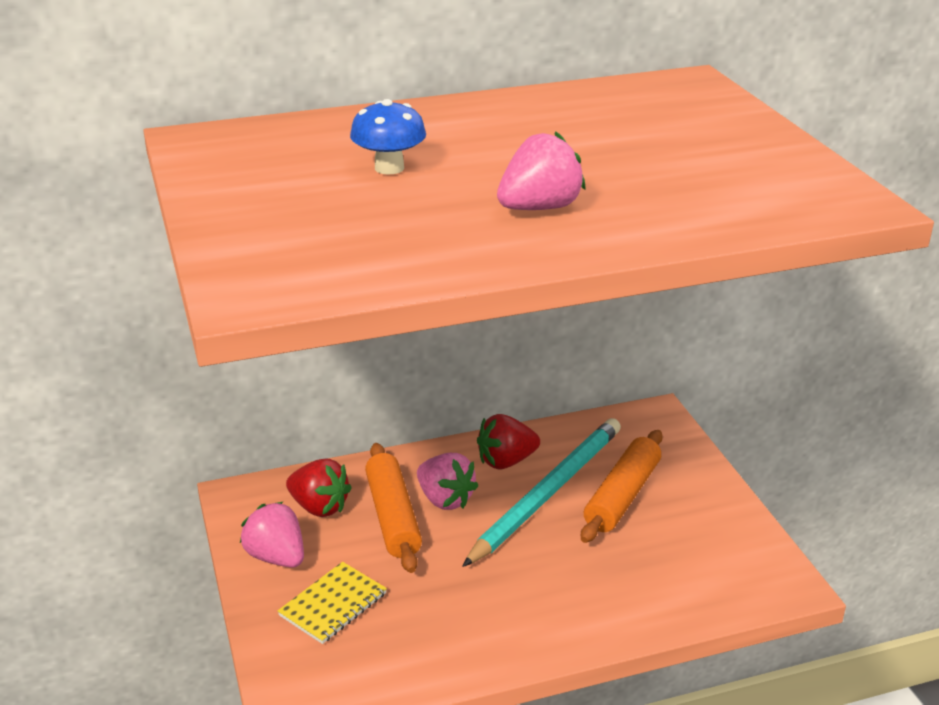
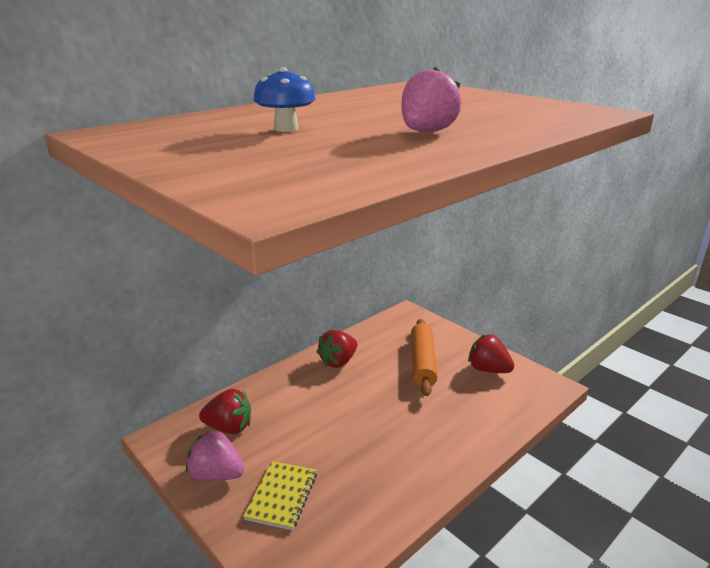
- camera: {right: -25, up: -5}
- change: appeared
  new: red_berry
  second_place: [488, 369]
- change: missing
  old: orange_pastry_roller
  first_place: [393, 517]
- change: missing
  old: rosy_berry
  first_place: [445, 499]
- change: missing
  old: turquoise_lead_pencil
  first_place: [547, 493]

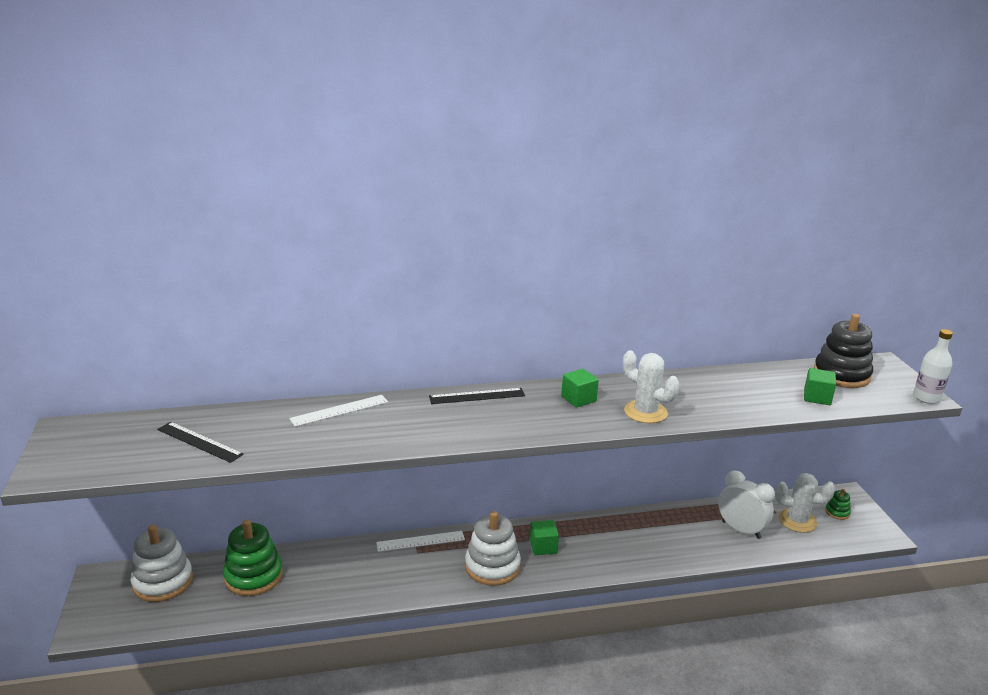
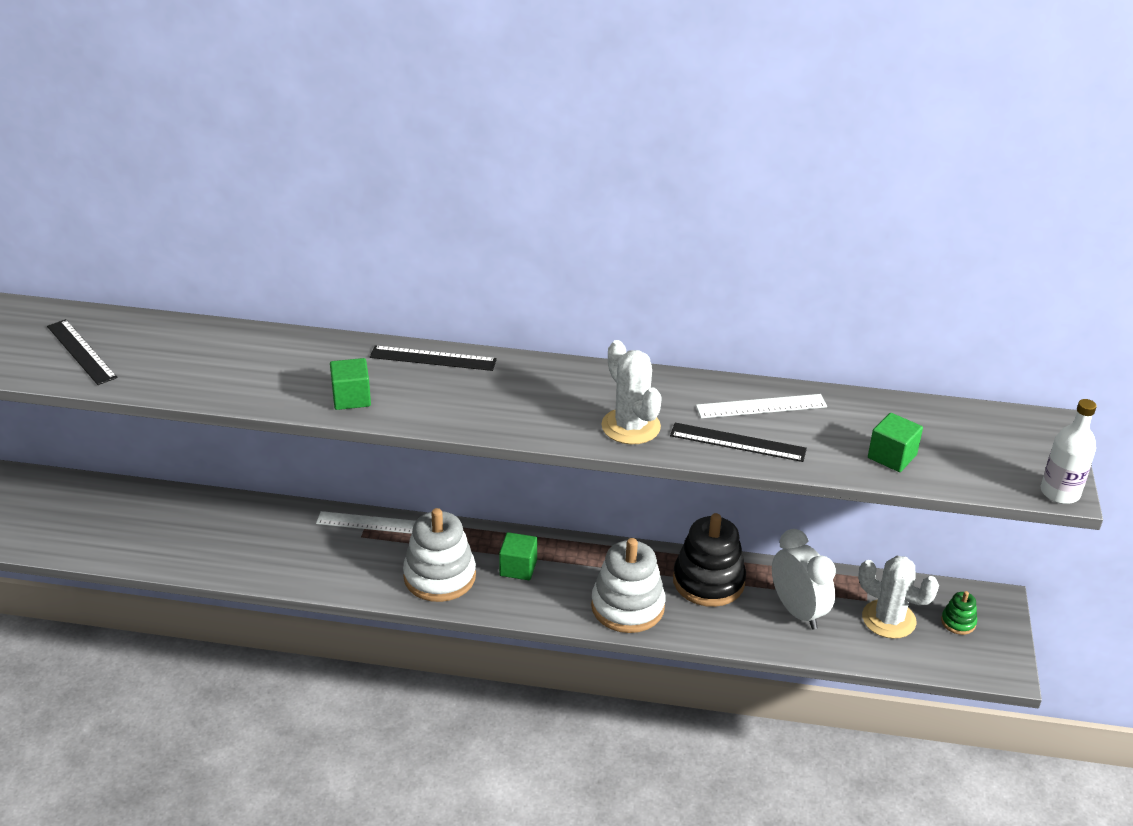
- camera: {right: 20, up: 10}
- change: relocated
  old: green_cube
  first_place: [578, 399]
  second_place: [351, 398]
- change: relocated
  old: snow-white_ring_stacker
  first_place: [163, 582]
  second_place: [627, 607]
- change: appeared
  new: jet-black_measuring_stick
  second_place: [737, 442]
- change: relocated
  old: jet-black_ring_stacker
  first_place: [841, 375]
  second_place: [708, 581]
- change: relocated
  old: snow-white_measuring_stick
  first_place: [339, 410]
  second_place: [761, 406]
- change: missing
  old: green_ring_stacker
  first_place: [253, 576]

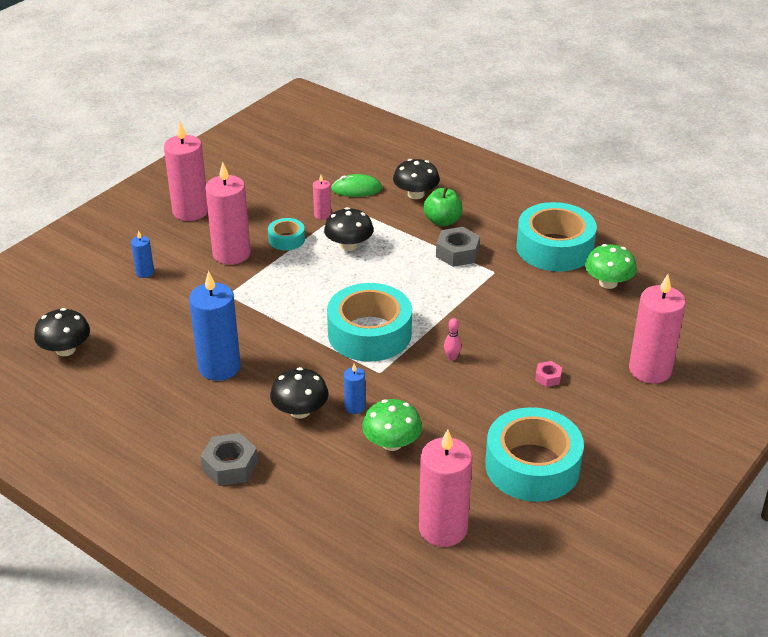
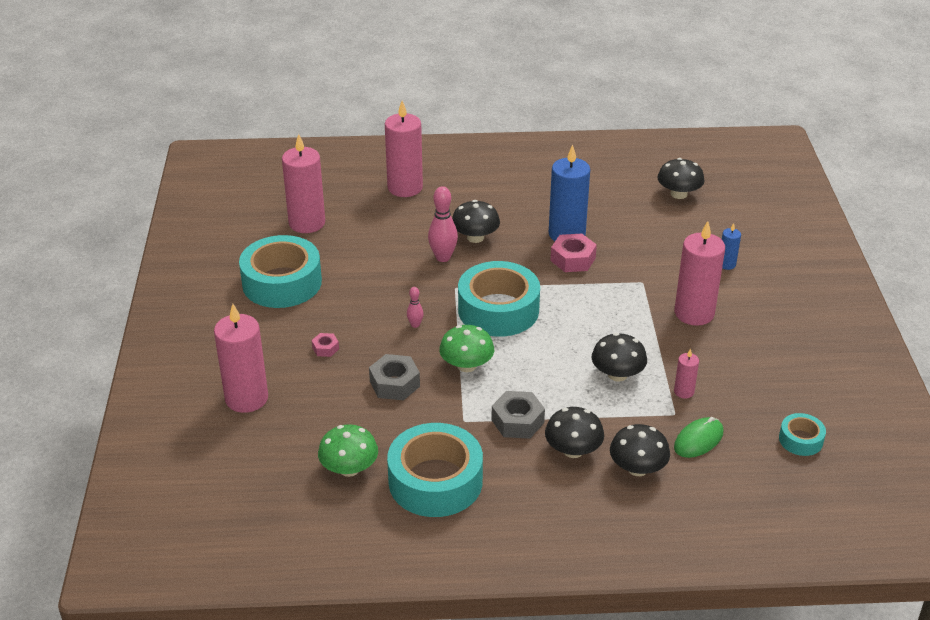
- camera: {right: 140, up: 0}
- change: relocated
  old: grey_hex_nut
  first_place: [230, 466]
  second_place: [394, 384]
- change: relocated
  old: rosy_wax_candle
  first_place: [190, 211]
  second_place: [405, 188]
- change: exchanged
  old: blue_wax_candle
  new: rosy_tenpin
  first_place: [355, 407]
  second_place: [443, 257]
- change: relocated
  old: green_toadstool
  first_place: [392, 443]
  second_place: [466, 365]
- change: exchanged
  old: green_toy_apple
  new: jet-black_toadstool
  first_place: [442, 221]
  second_place: [573, 450]
- change: appeared
  new: rosy_hex_nut
  second_place: [573, 259]
- change: relocated
  old: turquoise_sticky_tape
  first_place: [286, 239]
  second_place: [800, 440]

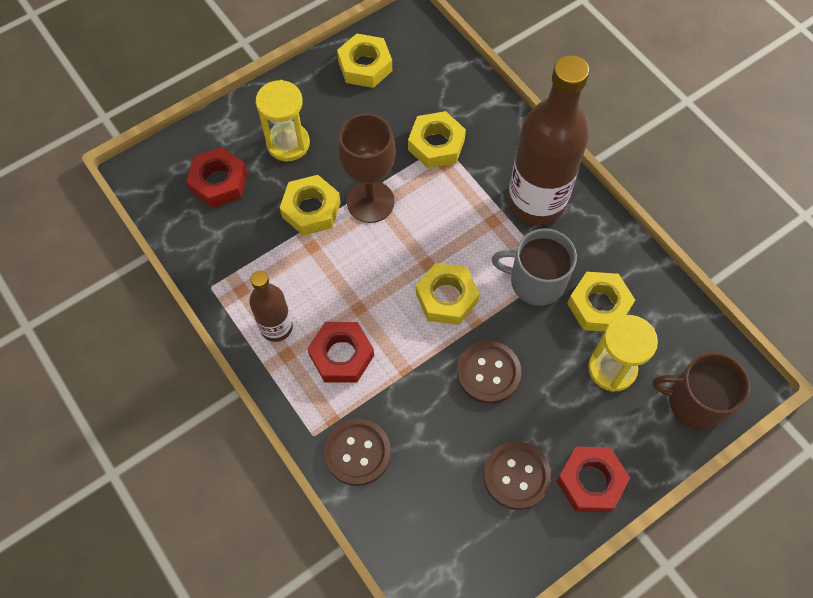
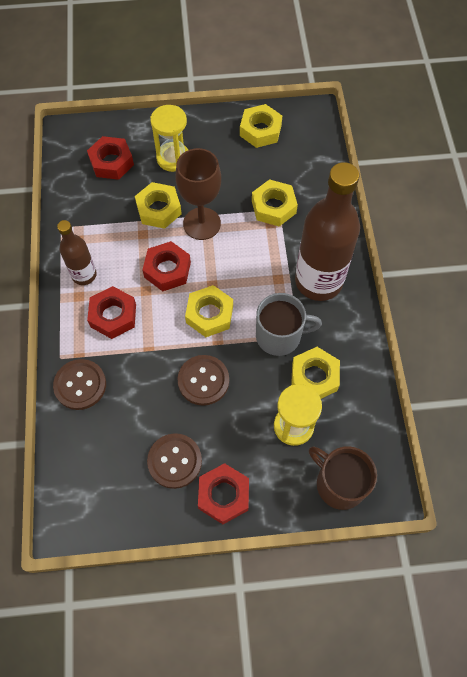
- camera: {right: 30, up: 0}
- change: appeared
  new: red_hex_nut
  second_place: [167, 270]
- change: spun
  old: grey_tea_mug
  first_place: [535, 281]
  second_place: [280, 336]
  degrees: 135

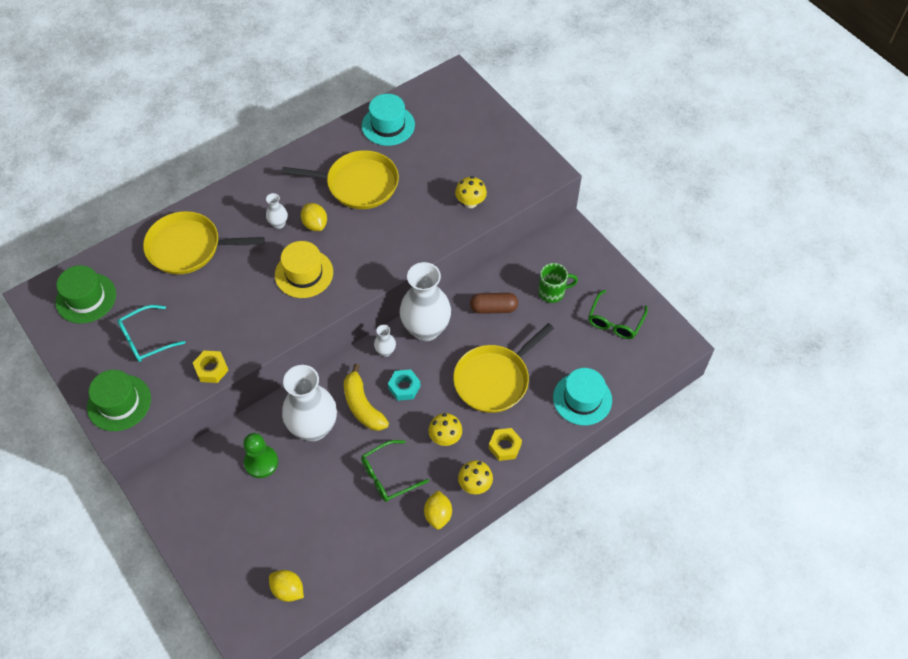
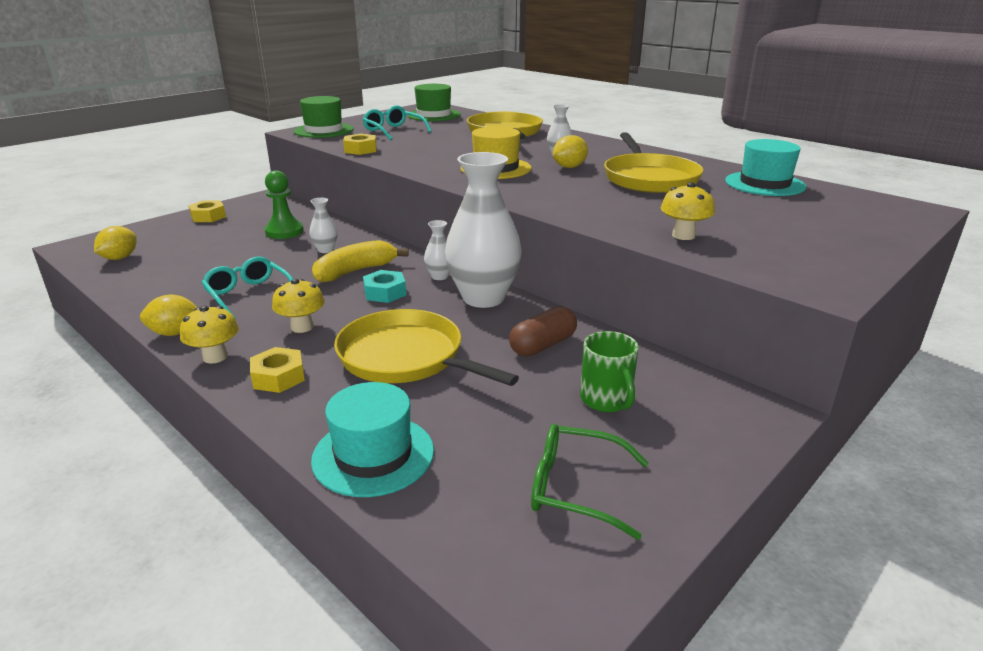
- camera: {right: 80, up: -30}
- change: appeared
  new: bright_yellow_hex_nut
  second_place: [208, 216]
- change: colour
  old: green_spectacles
  new: turquoise_spectacles
  first_place: [388, 476]
  second_place: [249, 295]
- change: size
  old: snow-white_vase
  first_place: [313, 427]
  second_place: [325, 250]
  factor: 0.43
- change: spun
  old: dark_brown_pill_shape
  first_place: [493, 308]
  second_place: [543, 345]
  degrees: 60

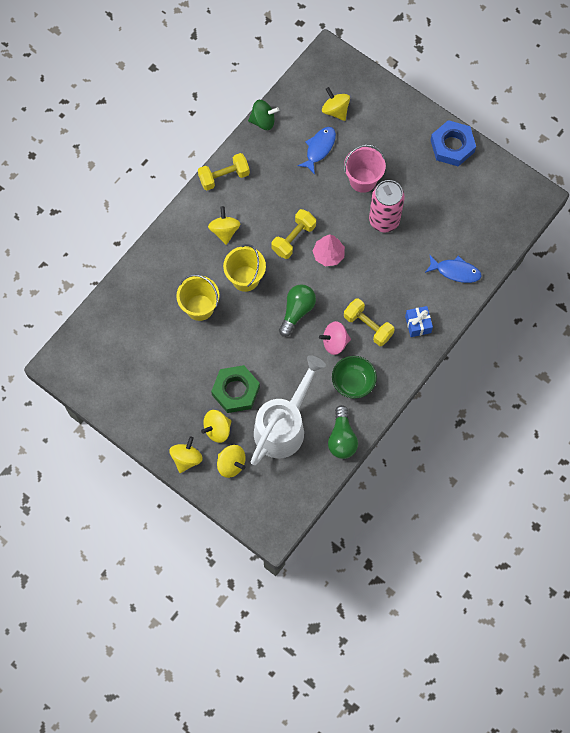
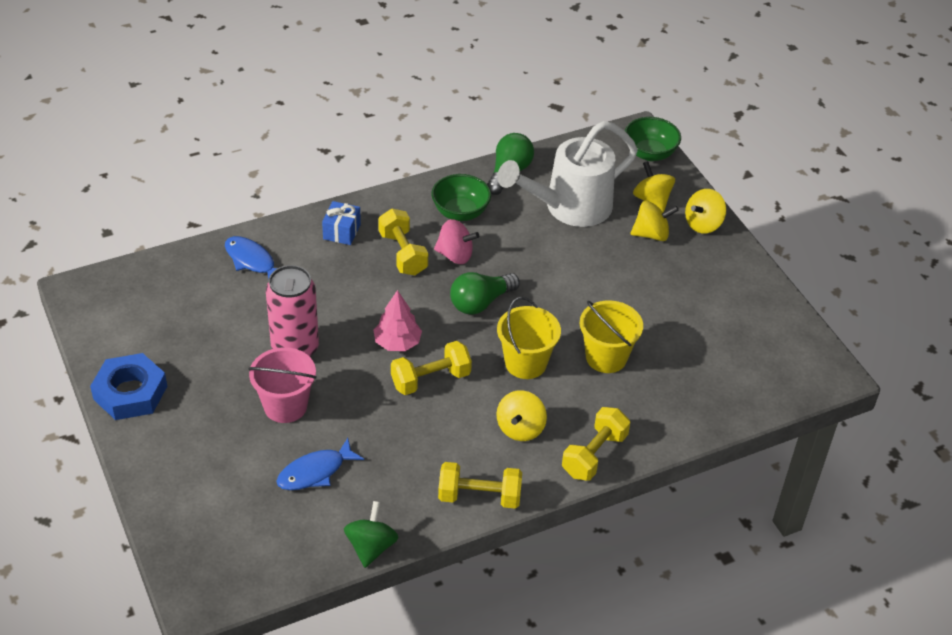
- camera: {right: -155, up: -25}
- change: spun
  old: green_spinning_top
  first_place: [263, 121]
  second_place: [371, 547]
  degrees: 75
- change: appeared
  new: bright_yellow_dumbbell
  second_place: [594, 455]
- change: appeared
  new: green_serving_bowl
  second_place: [649, 153]
- change: missing
  old: green_hex_nut
  first_place: [236, 391]
- change: missing
  old: bright_yellow_spinning_top
  first_place: [335, 110]

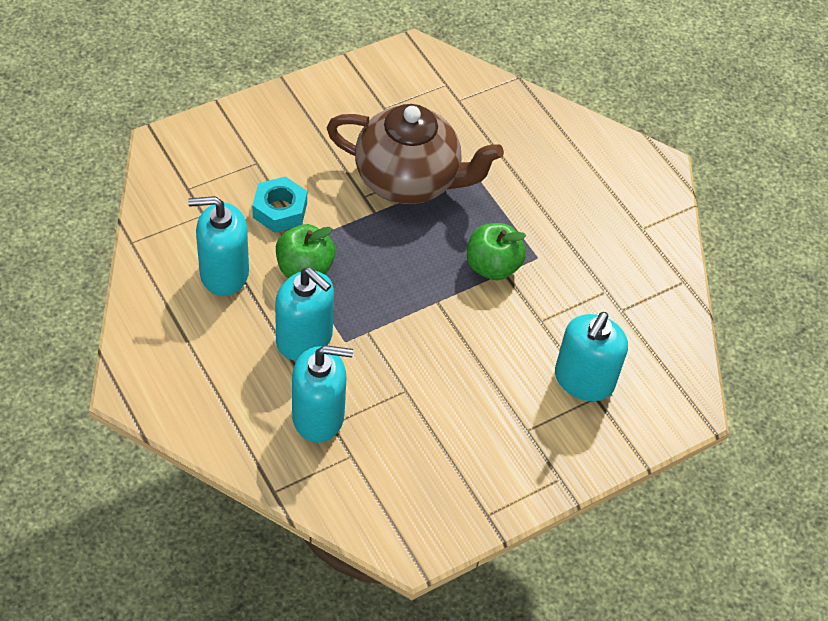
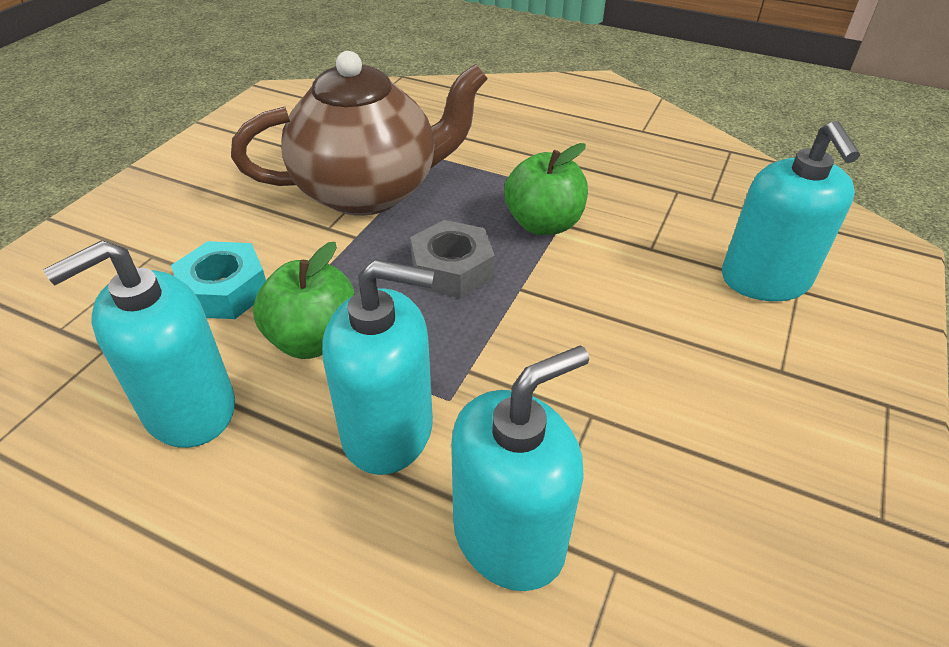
- camera: {right: -30, up: -10}
- change: appeared
  new: grey_hex_nut
  second_place: [452, 269]

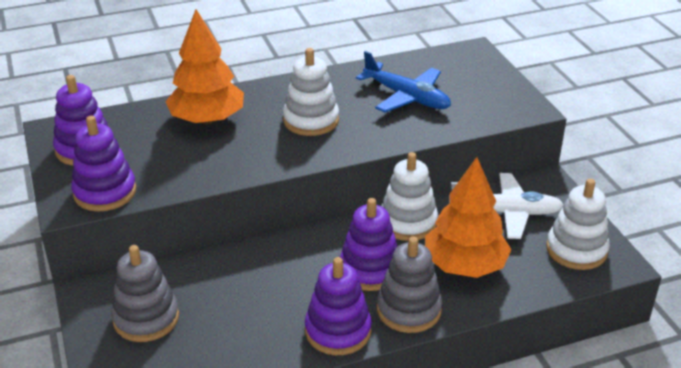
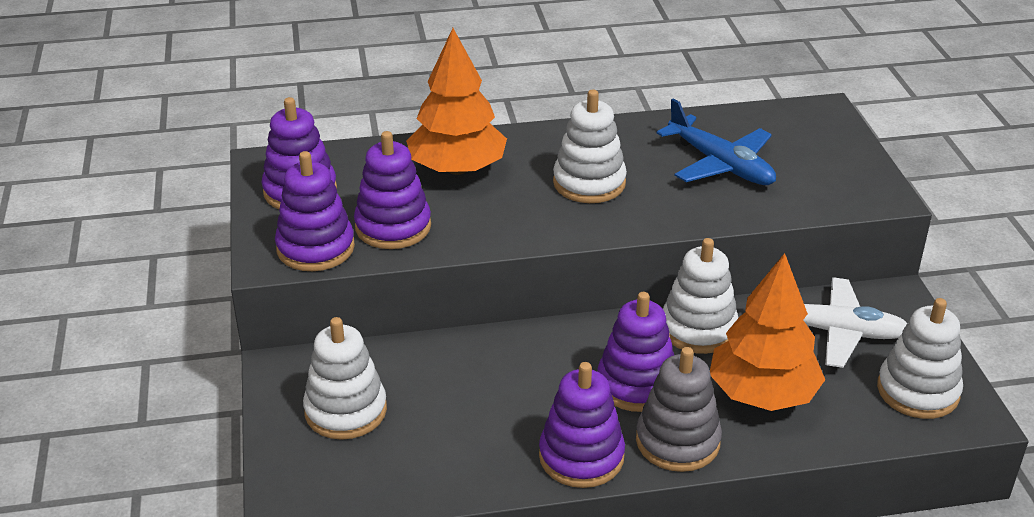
- camera: {right: 10, up: 0}
- change: colour
  old: grey_ring_stacker
  new: snow-white_ring_stacker
  first_place: [146, 318]
  second_place: [346, 411]
- change: appeared
  new: purple_ring_stacker
  second_place: [393, 227]

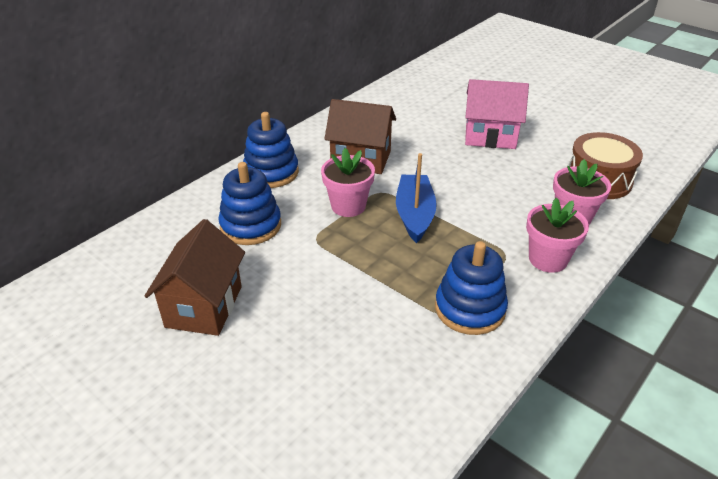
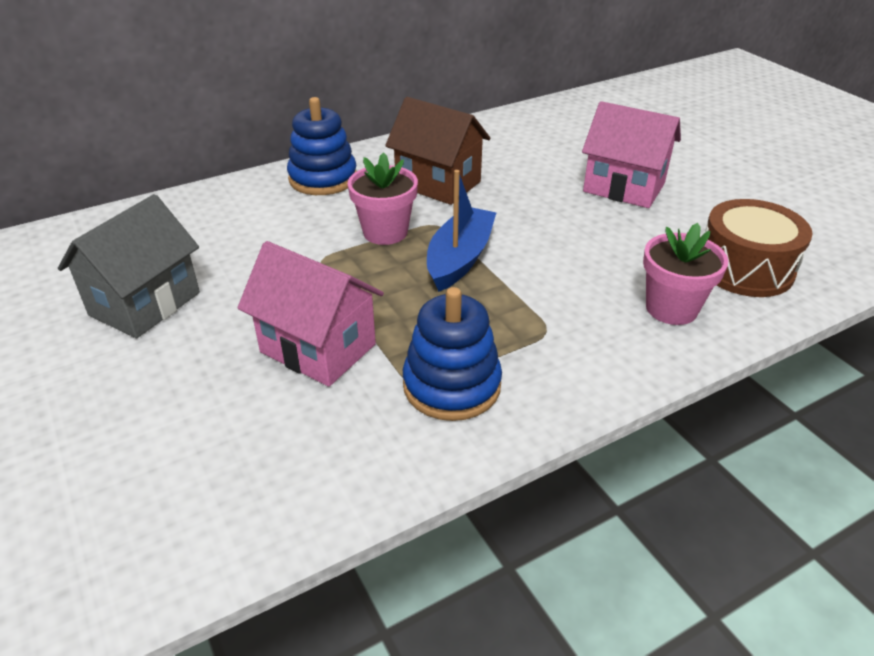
- camera: {right: 20, up: 0}
- change: colour
  old: dark_brown_cottage
  new: grey_cottage
  first_place: [204, 306]
  second_place: [145, 304]
- change: appeared
  new: rosy_cottage
  second_place: [318, 348]
- change: missing
  old: blue_ring_stacker
  first_place: [251, 226]
- change: missing
  old: rosy_flower_pot
  first_place: [548, 259]

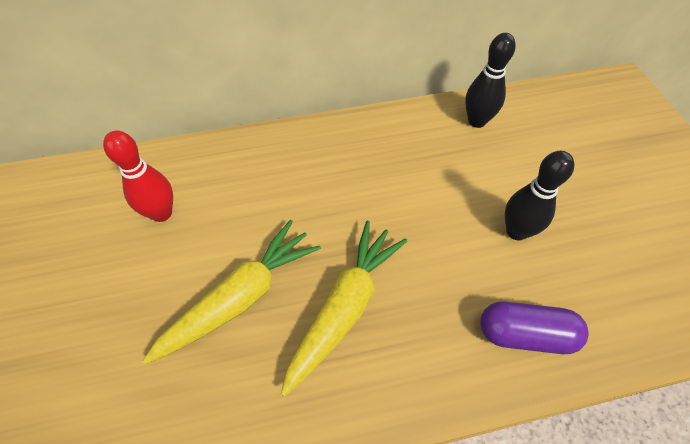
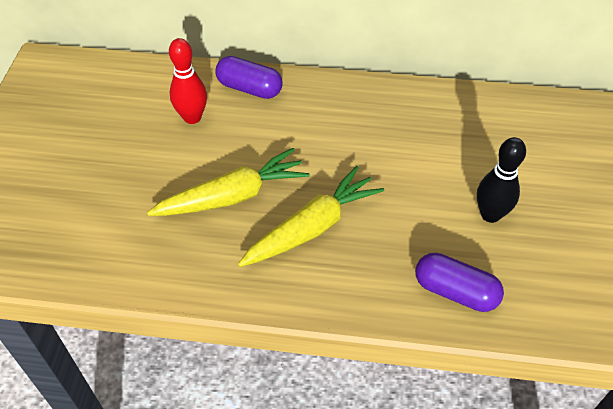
- camera: {right: 20, up: -5}
- change: appeared
  new: purple_pill_shape
  second_place: [249, 88]
- change: missing
  old: jet-black_tenpin
  first_place: [477, 121]

